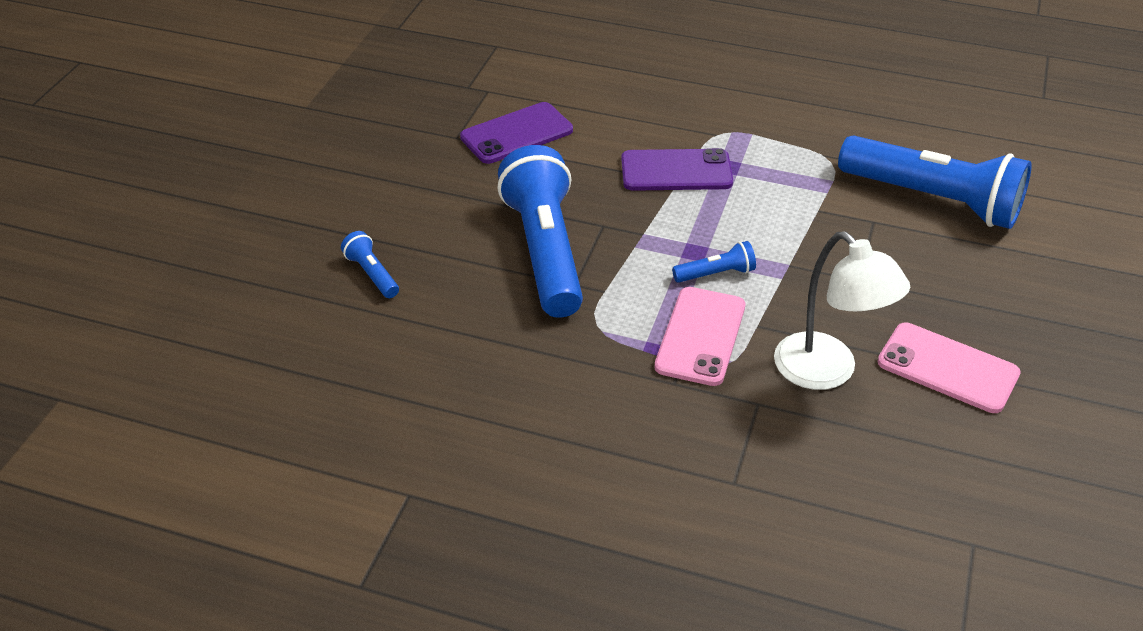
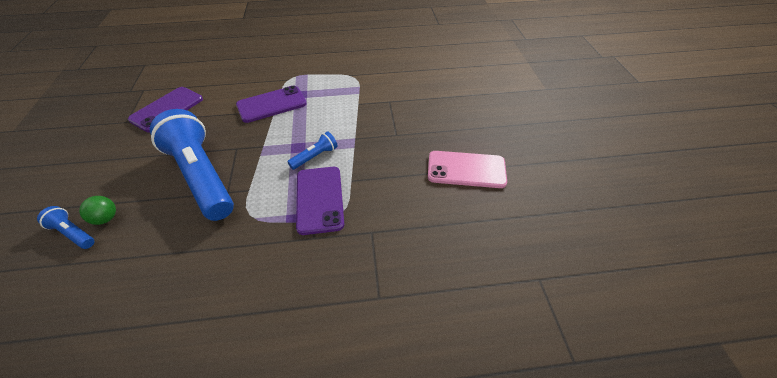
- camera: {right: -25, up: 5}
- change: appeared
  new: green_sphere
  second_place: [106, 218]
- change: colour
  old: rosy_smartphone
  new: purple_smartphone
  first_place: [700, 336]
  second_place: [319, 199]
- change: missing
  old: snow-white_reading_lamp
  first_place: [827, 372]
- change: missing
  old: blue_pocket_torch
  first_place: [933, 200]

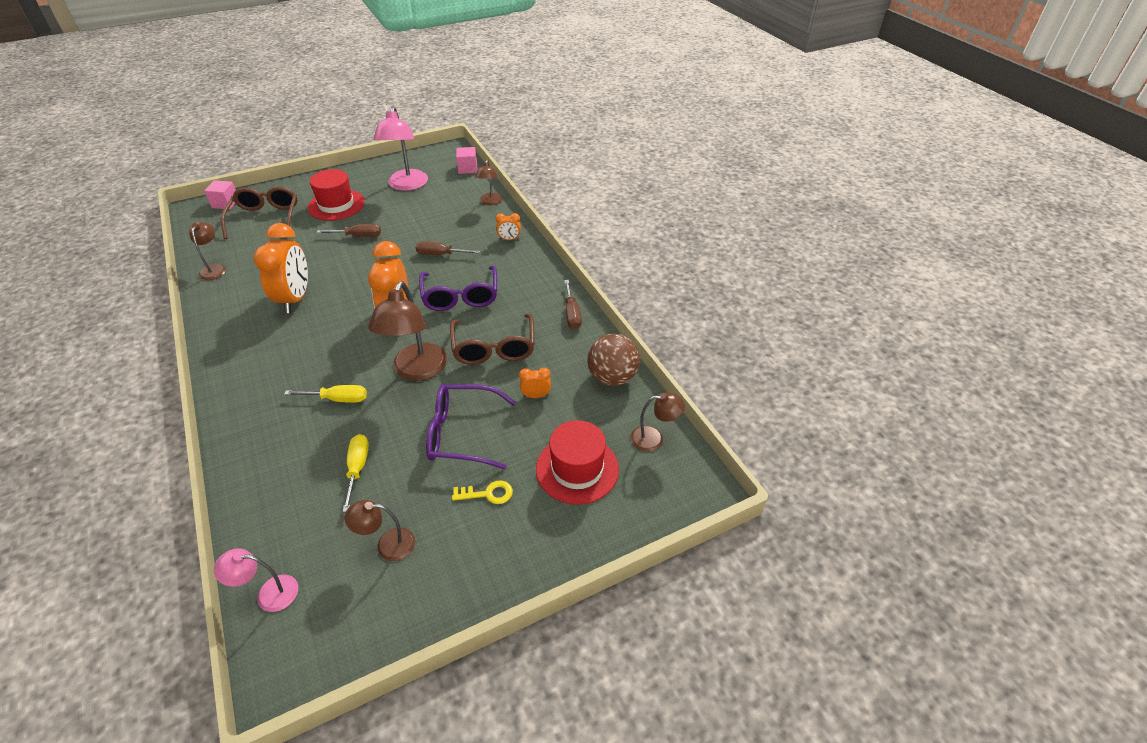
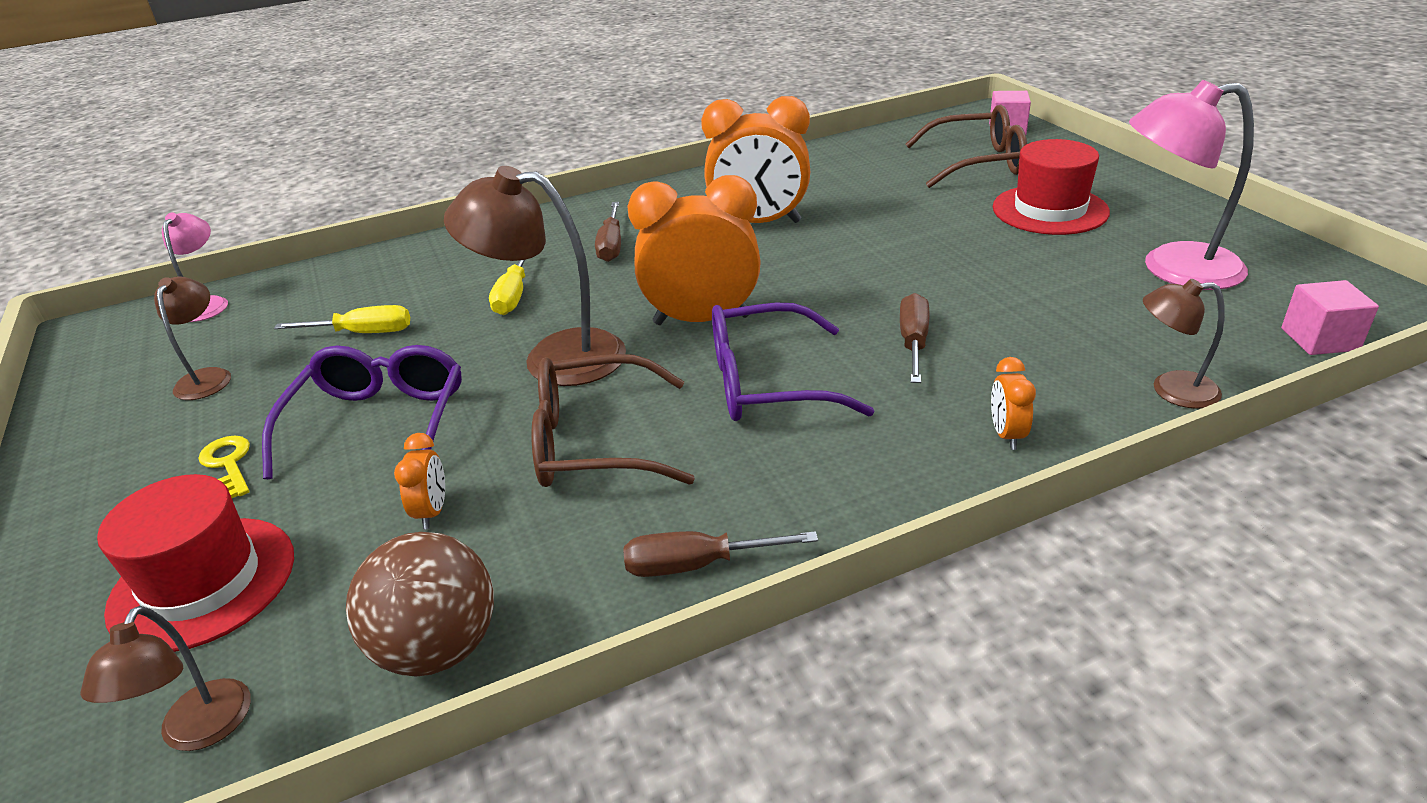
- camera: {right: 95, up: -10}
- change: spun
  old: bright_yellow_latchkey
  first_place: [487, 494]
  second_place: [228, 464]
  degrees: 150
- change: relocated
  old: dark_brown_hand_screwdriver
  first_place: [358, 236]
  second_place: [611, 245]
- change: missing
  old: dark_brown_reading_lamp
  first_place: [214, 268]

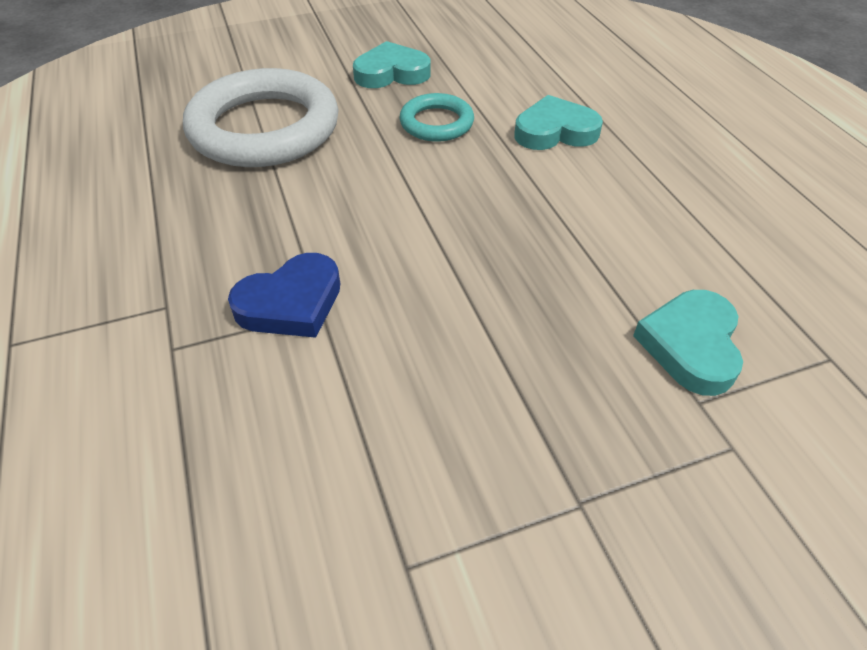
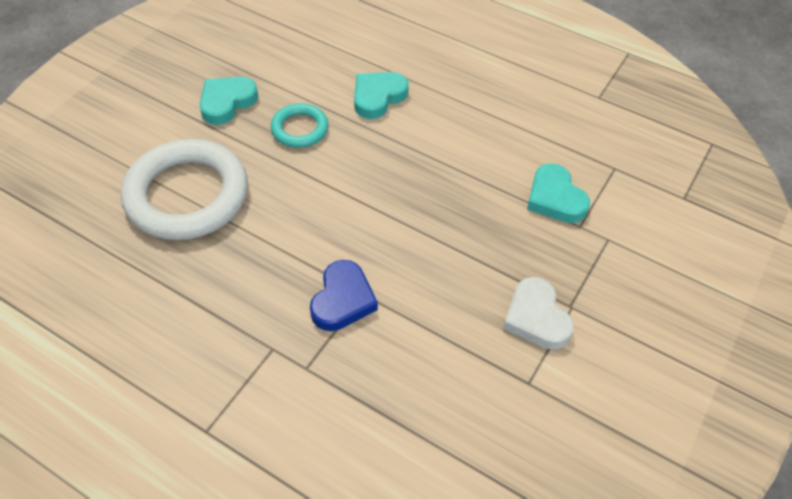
- camera: {right: -40, up: 5}
- change: appeared
  new: snow-white_heart_shape
  second_place: [536, 317]

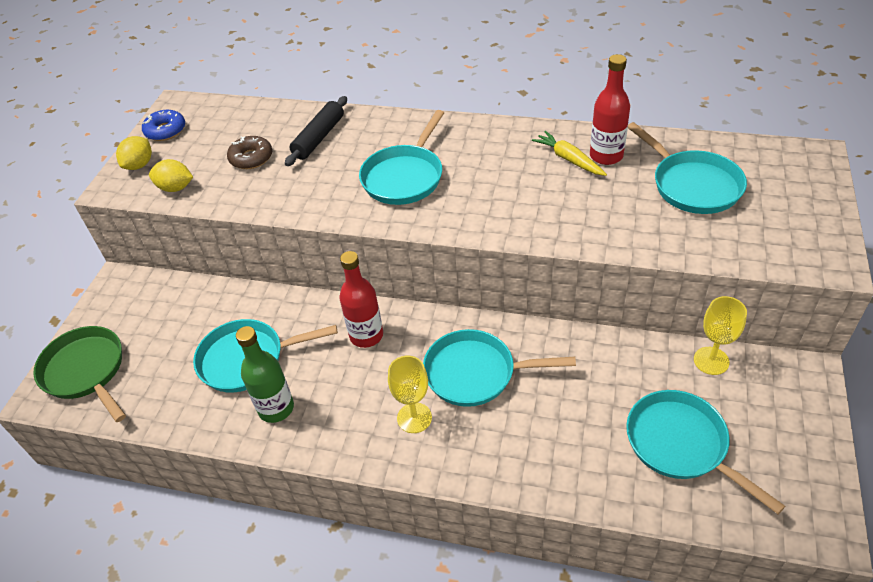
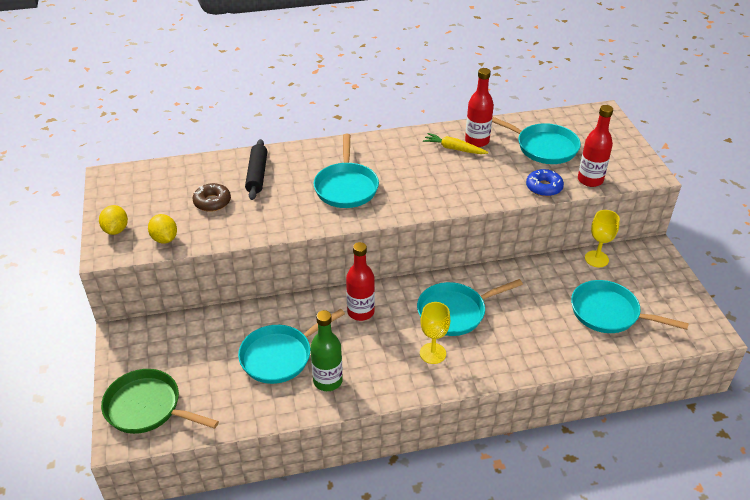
- camera: {right: -30, up: -5}
- change: spun
  old: bright_yellow_lemon
  first_place: [175, 188]
  second_place: [164, 239]
  degrees: 75
- change: relocated
  old: blue_glazed_donut
  first_place: [165, 131]
  second_place: [544, 187]
- change: appeared
  new: red_flask
  second_place: [590, 180]

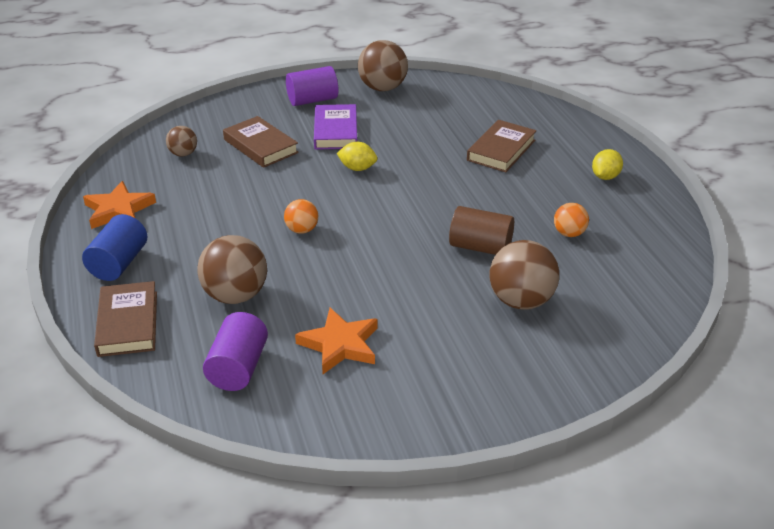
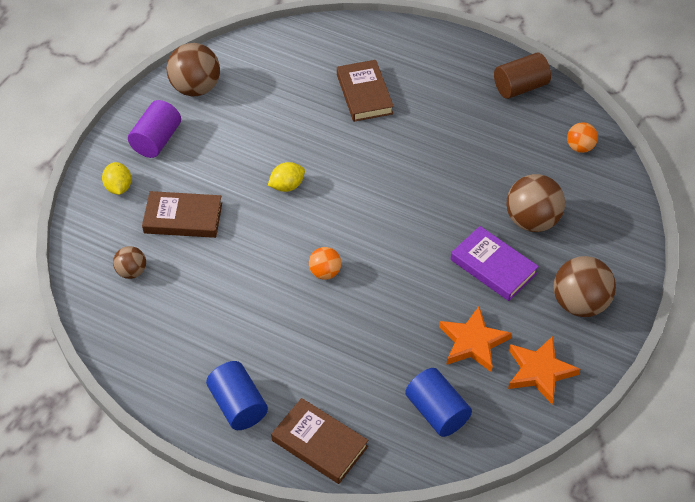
- camera: {right: -45, up: 15}
- change: relocated
  old: bright_yellow_lemon
  first_place: [605, 177]
  second_place: [118, 187]
- change: colour
  old: purple_cylinder_shape
  new: blue_cylinder_shape
  first_place: [238, 368]
  second_place: [437, 412]
- change: relocated
  old: purple_hardcover
  first_place: [336, 131]
  second_place: [493, 266]
- change: relocated
  old: dark_brown_cylinder_shape
  first_place: [480, 247]
  second_place: [520, 87]
- change: relocated
  old: orange_five-pointed_star
  first_place: [119, 210]
  second_place: [539, 371]
- change: relocated
  old: dark_brown_sphere
  first_place: [235, 295]
  second_place: [579, 303]
- change: relocated
  old: orange_sphere
  first_place: [569, 233]
  second_place: [580, 147]

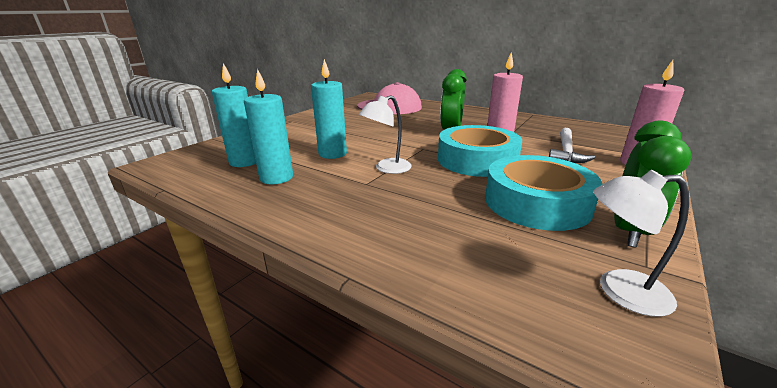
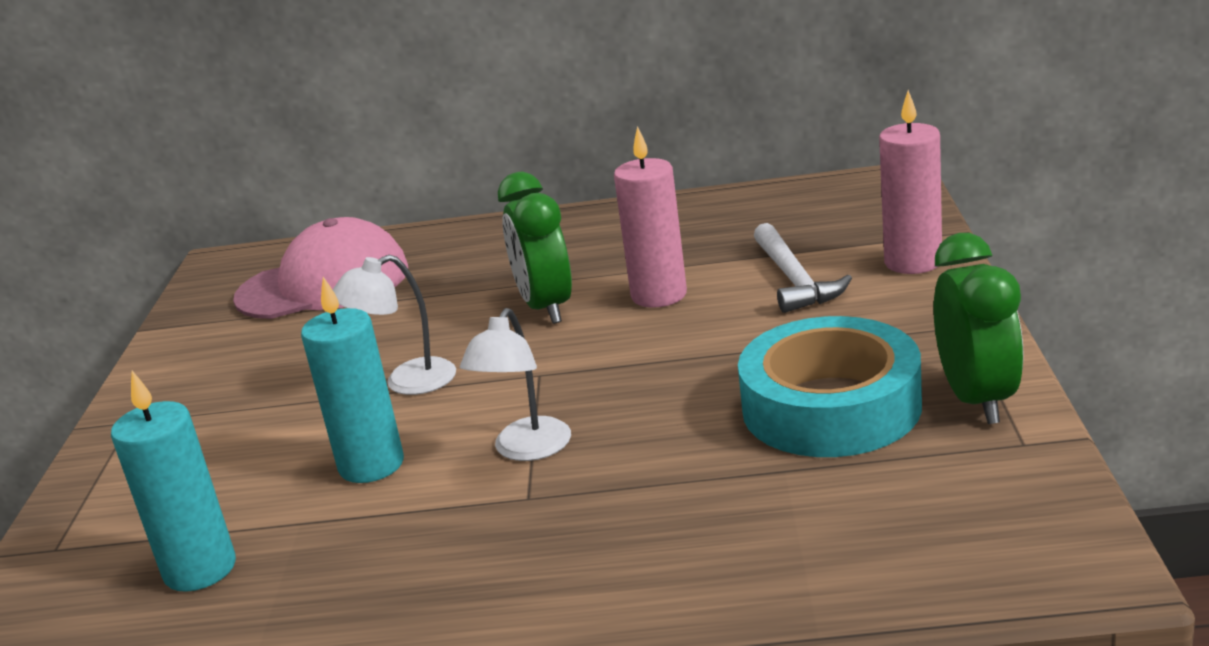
- camera: {right: -30, up: 0}
- change: relocated
  old: snow-white_reading_lamp
  first_place: [619, 291]
  second_place: [406, 382]
- change: missing
  old: turquoise_wax_candle
  first_place: [276, 178]
- change: missing
  old: turquoise_sticky_tape
  first_place: [477, 160]

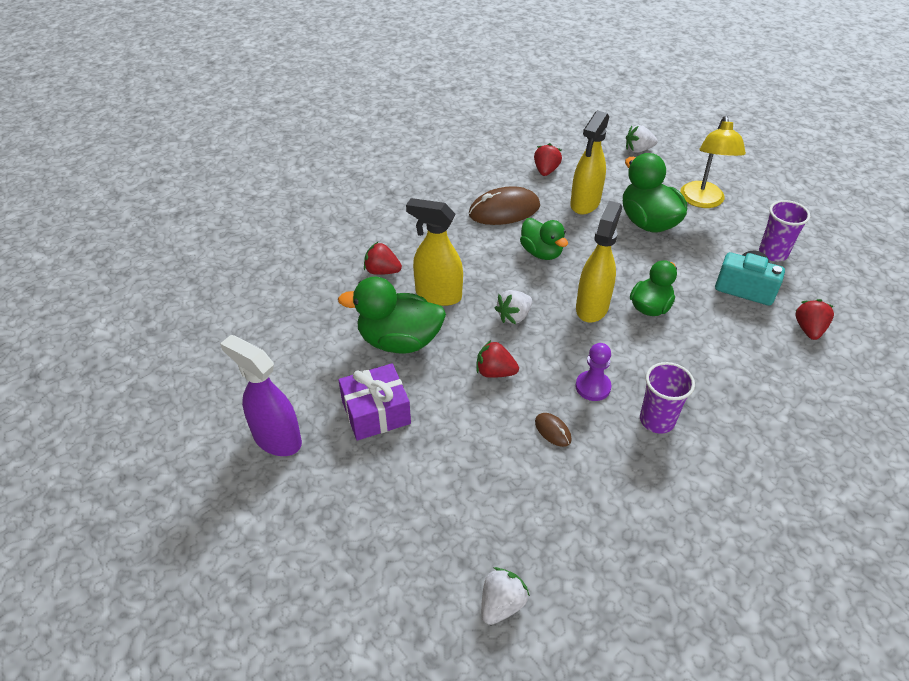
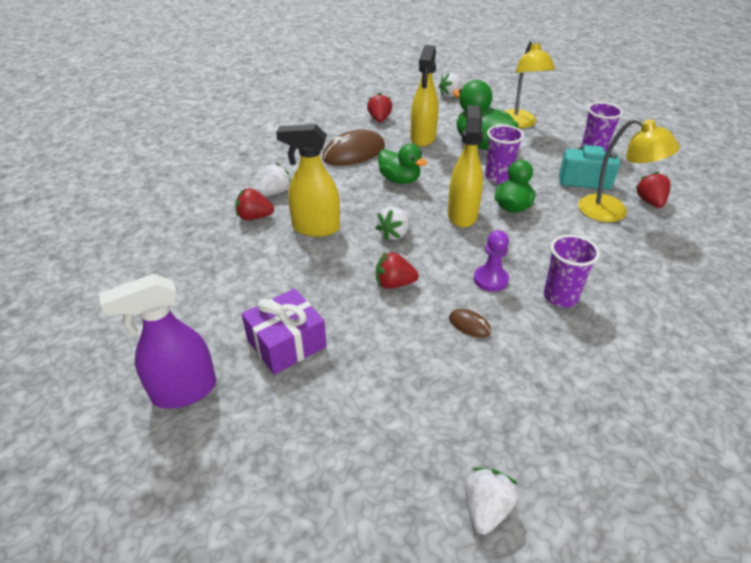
- camera: {right: -15, up: -5}
- change: spun
  old: purple_sprayer
  first_place: [277, 439]
  second_place: [184, 391]
  degrees: -45
- change: appeared
  new: snow-white_berry
  second_place: [275, 192]
- change: appeared
  new: purple_tumbler
  second_place: [498, 177]
- change: appeared
  new: bright_yellow_reading_lamp
  second_place: [612, 212]
- change: missing
  old: green_toy_duck
  first_place: [399, 341]

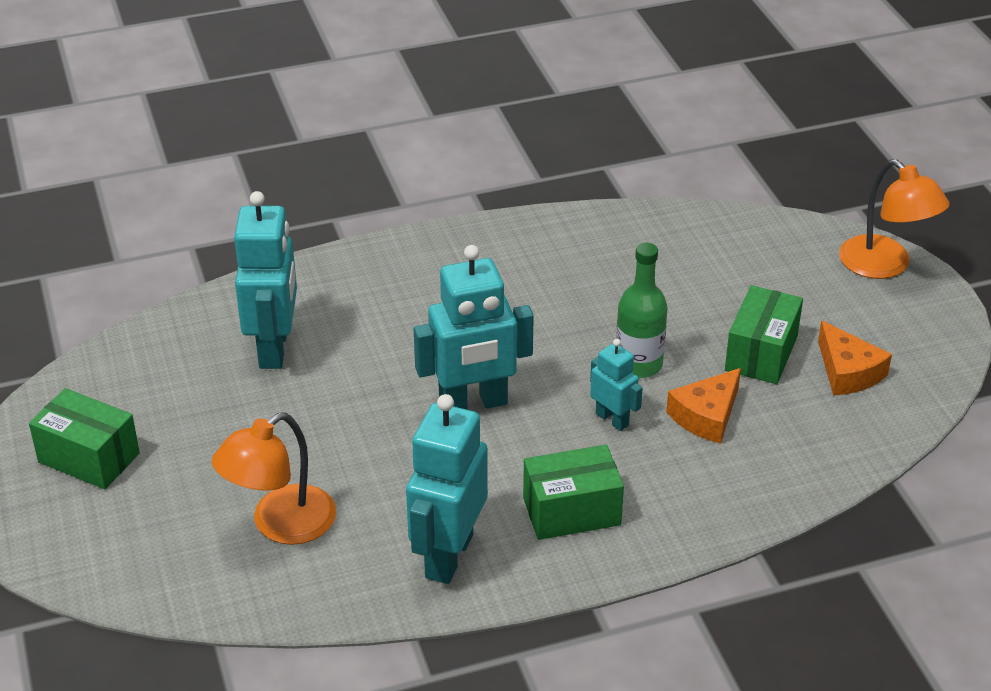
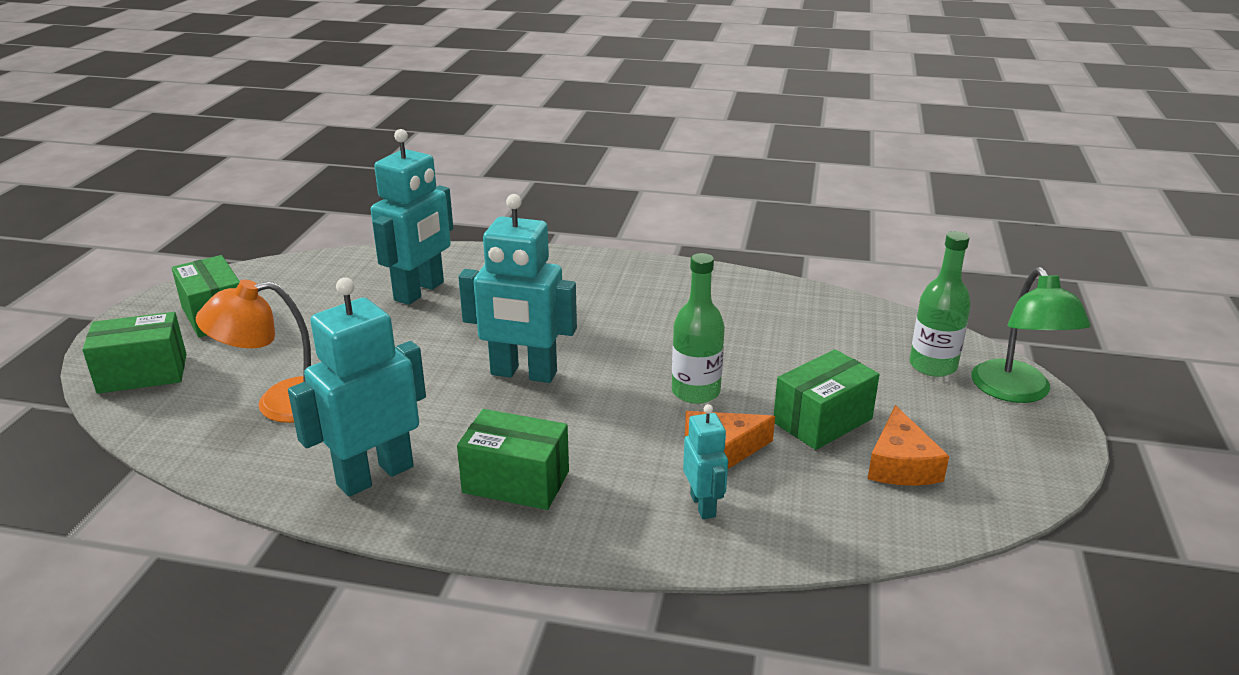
- camera: {right: 30, up: -10}
- change: appeared
  new: green_parcel
  second_place: [143, 373]
- change: relocated
  old: turquoise_toy_robot
  first_place: [612, 419]
  second_place: [703, 505]
- change: appeared
  new: green_flask
  second_place: [933, 366]
- change: colour
  old: orange_reading_lamp
  new: green_reading_lamp
  first_place: [885, 266]
  second_place: [1017, 392]

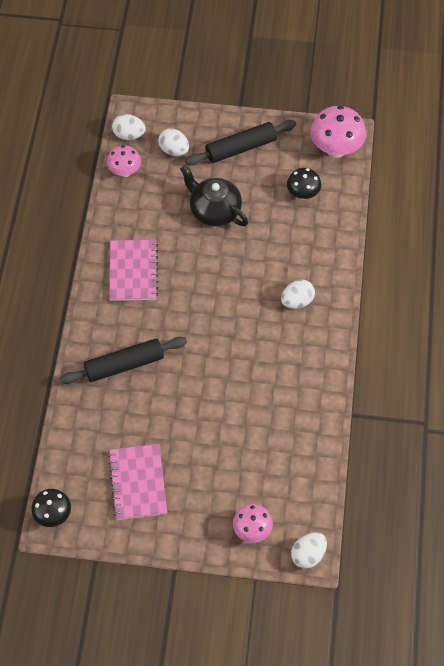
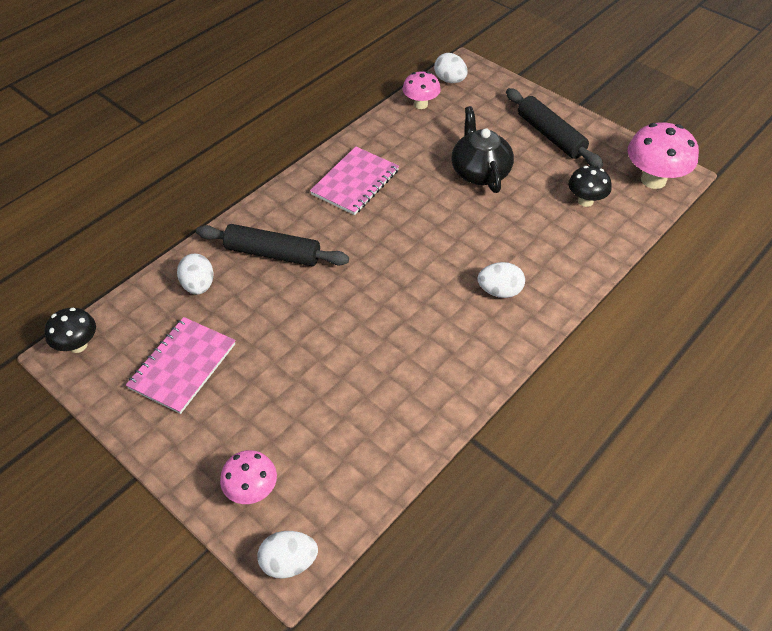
- camera: {right: 35, up: -10}
- change: relocated
  old: snow-white_toy_egg
  first_place: [174, 150]
  second_place: [198, 286]
- change: spun
  old: jet-black_pastry_roller
  first_place: [240, 148]
  second_place: [550, 135]
  degrees: 45

